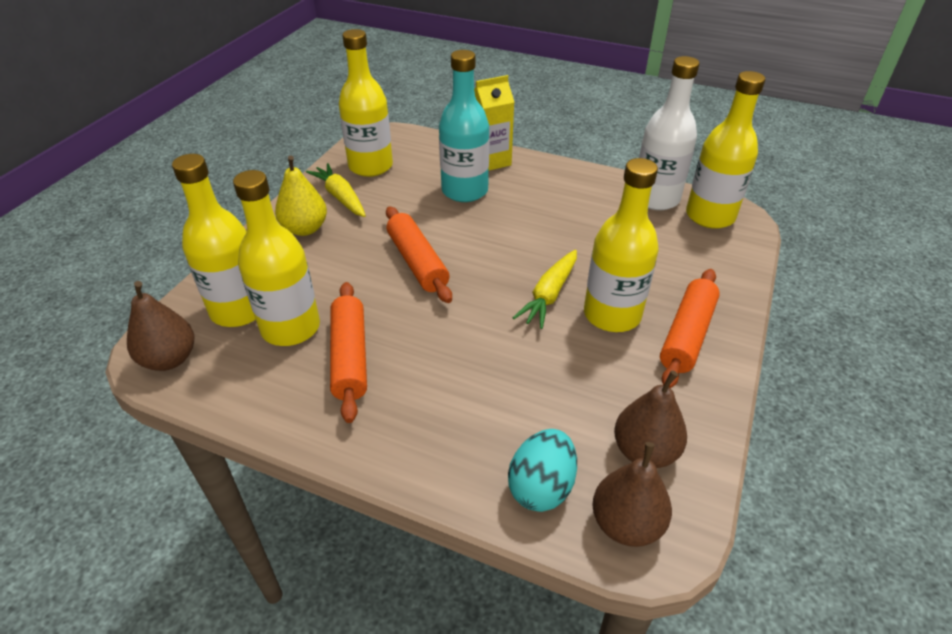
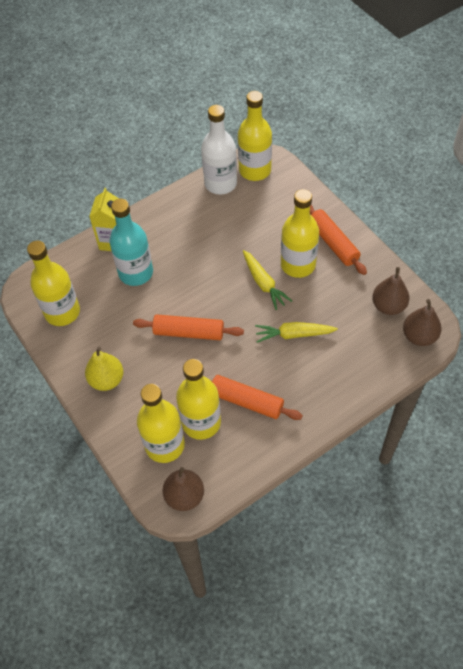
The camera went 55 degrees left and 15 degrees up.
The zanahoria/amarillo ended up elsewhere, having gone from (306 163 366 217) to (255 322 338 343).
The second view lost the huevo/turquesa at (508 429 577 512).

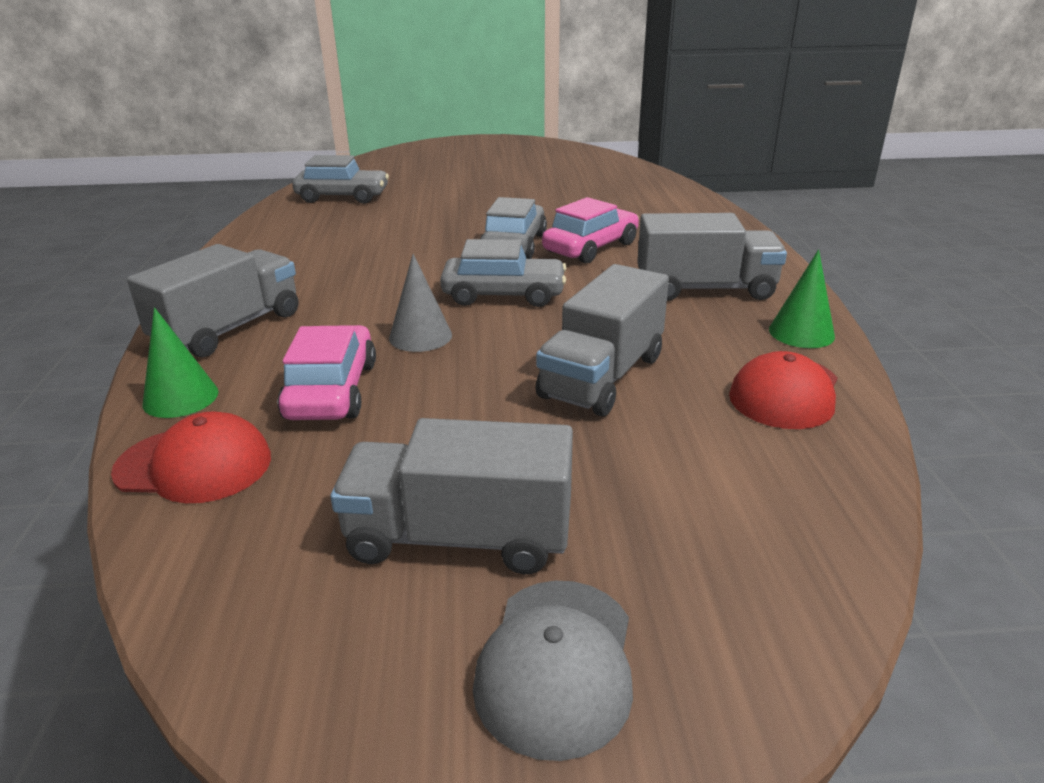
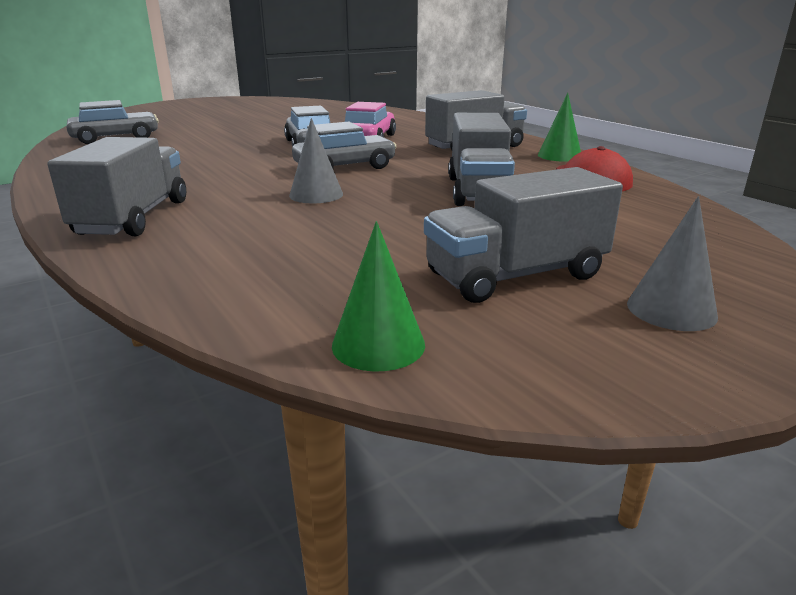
The camera went 30 degrees left and 5 degrees down.
The cono/verde ended up elsewhere, having gone from (143 307 218 418) to (332 221 425 371).
The second view lost the coche/rosa at (277 325 376 420).
The second view lost the gorra/rojo at (111 412 271 503).
Where the gorra/gris stood at (473 581 633 761), the cono/gris came to stand at (627 196 718 331).

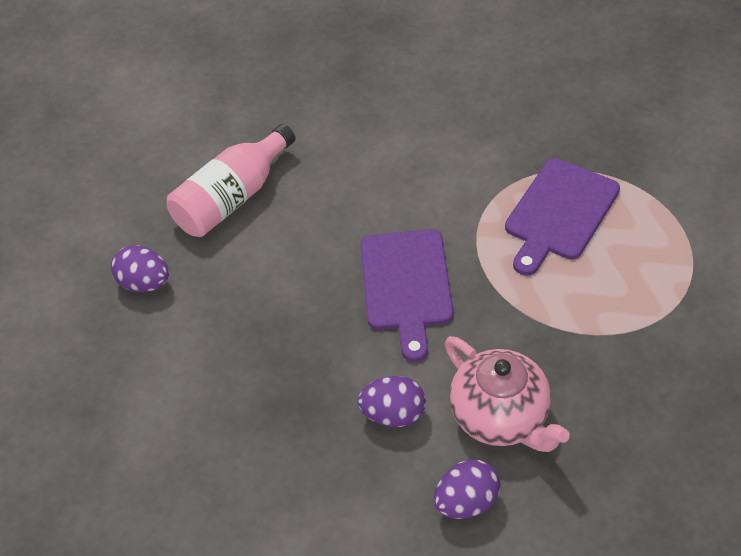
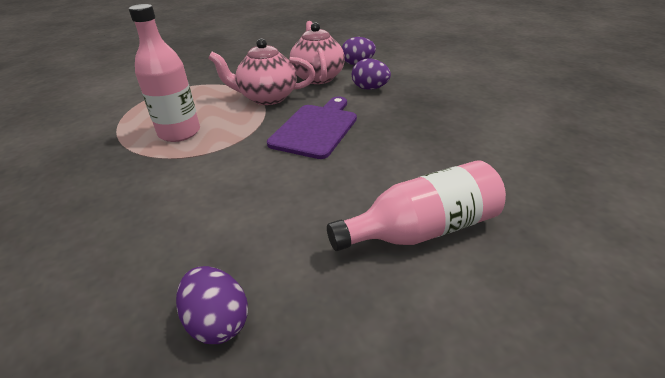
The camera went 155 degrees left and 15 degrees down.
Where the tabla de cortar/morado stood at (505 158 620 276), the botella/rosa came to stand at (129 4 200 142).
The huevo/morado ended up elsewhere, having gone from (111 245 169 292) to (176 266 248 344).
The second view gained the tetera/rosa at (208 38 315 105).

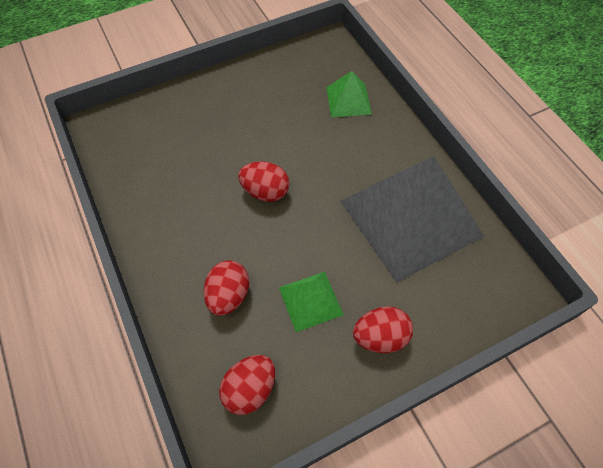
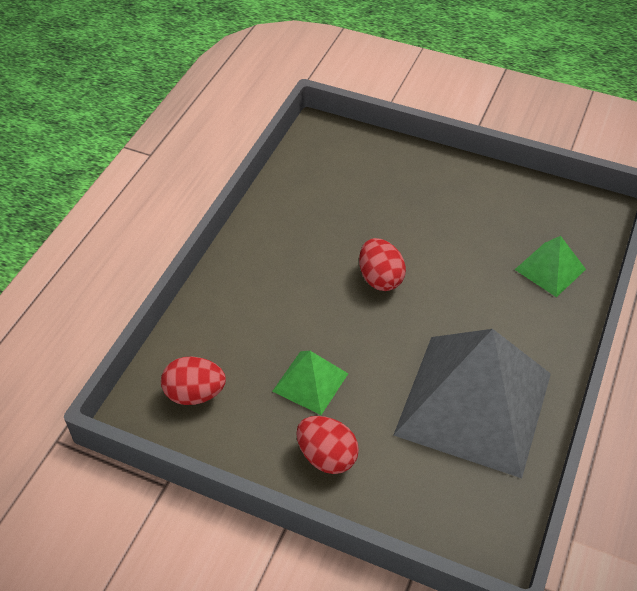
The camera went 50 degrees right and 10 degrees down.
The second view lost the huevo/rojo at (204 260 249 316).

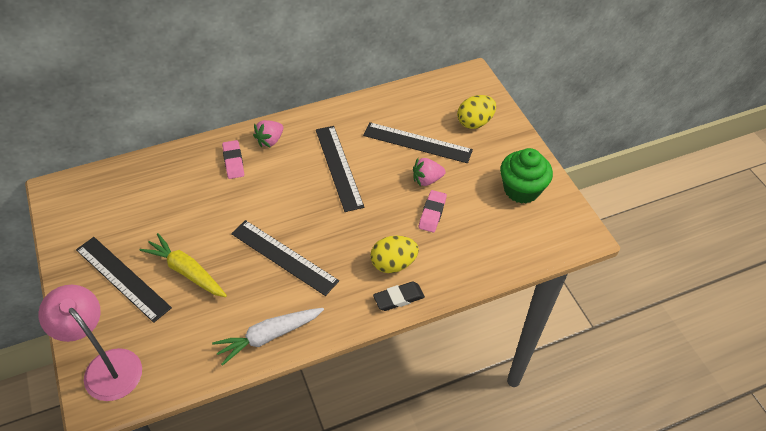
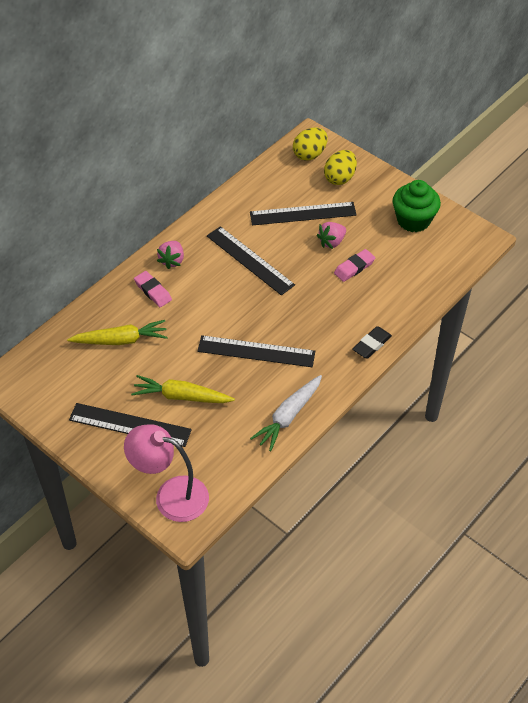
The camera went 25 degrees left and 0 degrees up.
The goma de borrar/rosa at (419 190 447 233) ended up facing another way, 60 degrees clockwise from before.
The huevo/amarillo ended up elsewhere, having gone from (370 236 419 273) to (293 128 328 161).
The second view gained the zanahoria/amarillo at (67 320 168 345).

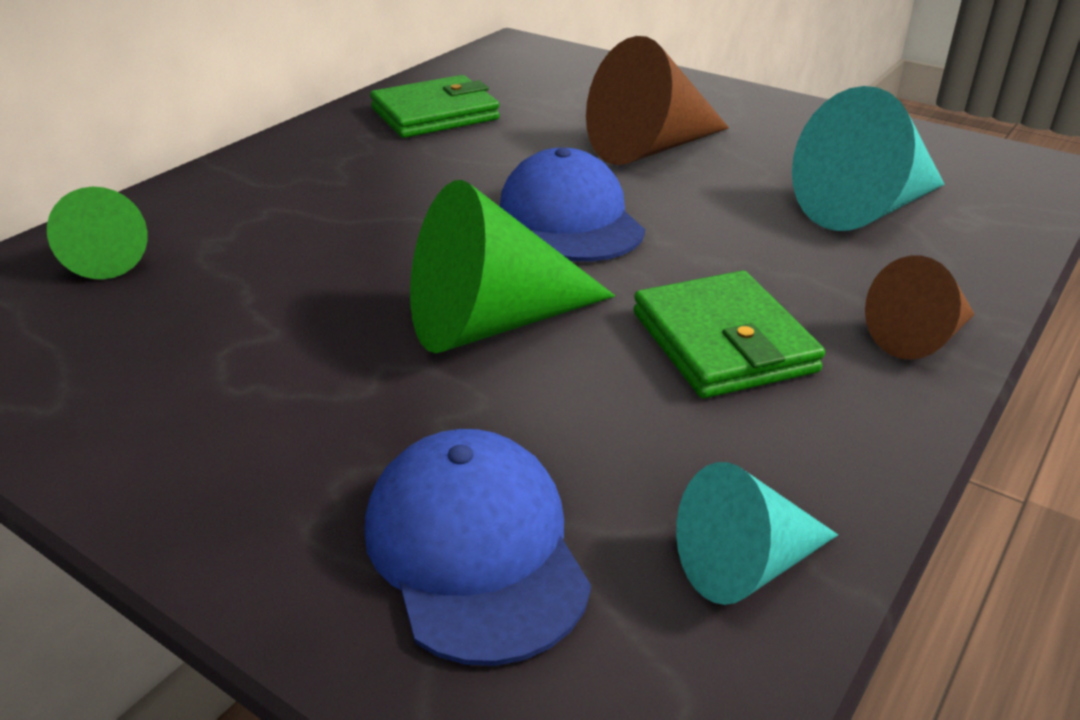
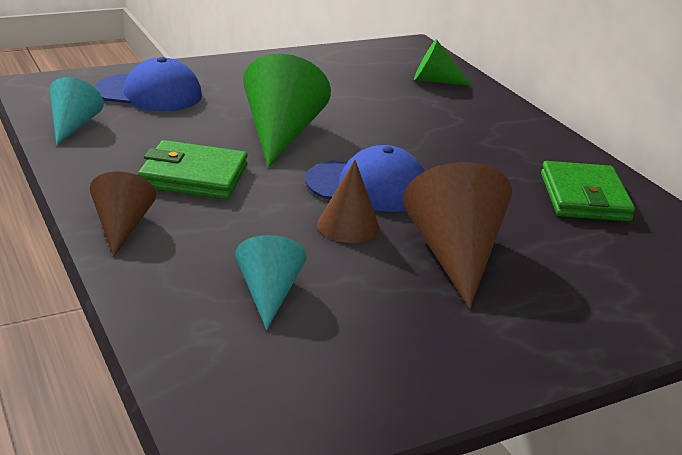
The camera went 115 degrees right and 5 degrees down.
The size of the cono/turquesa at (792 86 945 231) changed by a factor of 0.60.
The second view gained the cono/marrón at (317 160 380 243).

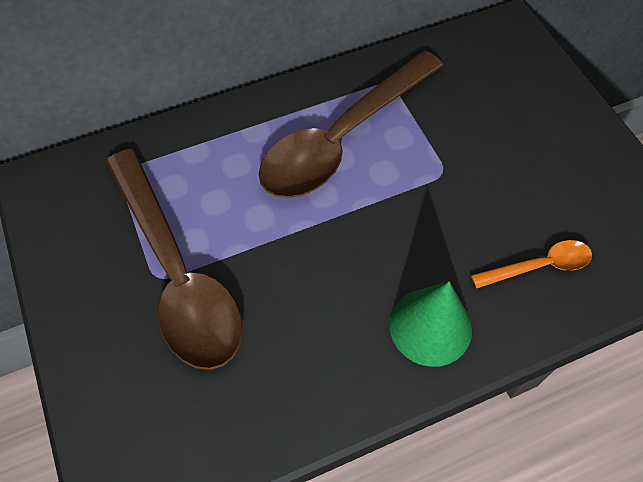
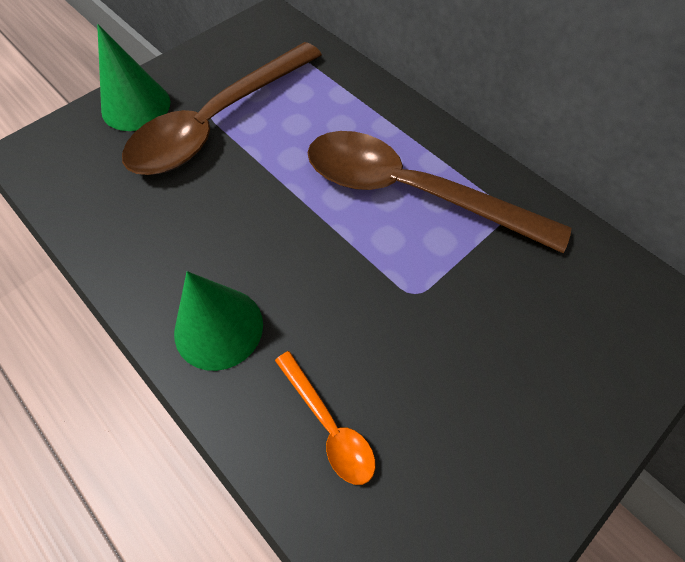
The camera went 70 degrees right and 0 degrees up.
The second view gained the cono/verde at (97 24 170 131).

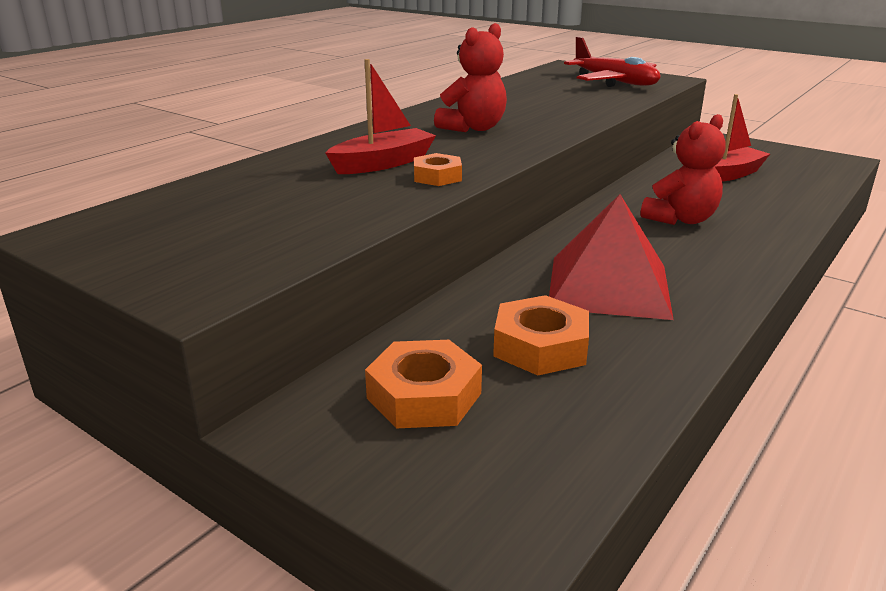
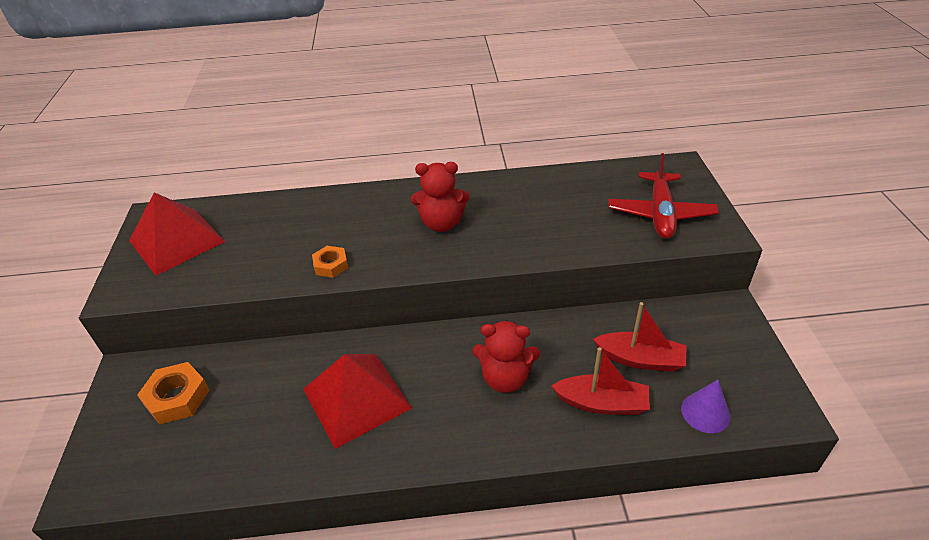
The camera went 50 degrees right and 15 degrees up.
The barco/rojo ended up elsewhere, having gone from (325 59 436 174) to (551 347 650 415).
The second view lost the tuerca/naranja at (493 295 589 375).
The second view gained the pirámide/rojo at (129 192 225 276).
The second view gained the cono/morado at (681 380 730 433).

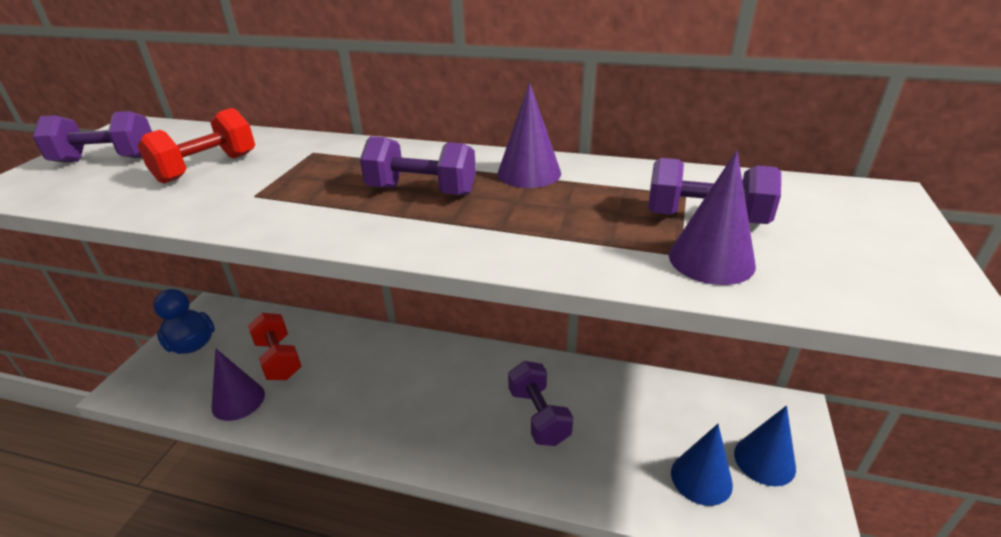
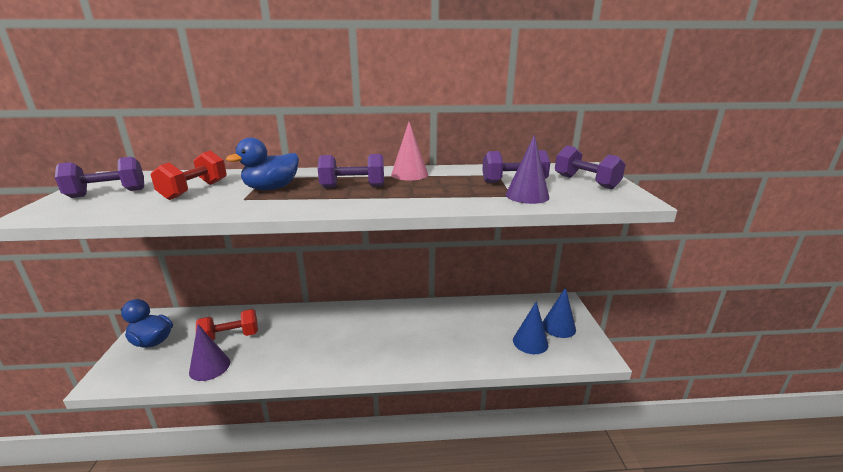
The camera went 20 degrees left and 10 degrees down.
What was the cono/morado at (497 82 561 188) turned into the cono/rosa at (391 122 428 181).
The mancuerna/rojo at (248 313 302 380) ended up facing another way, 60 degrees counterclockwise from before.
The mancuerna/morado ended up elsewhere, having gone from (508 361 573 446) to (555 145 626 189).
The second view gained the pato/azul at (226 138 299 190).

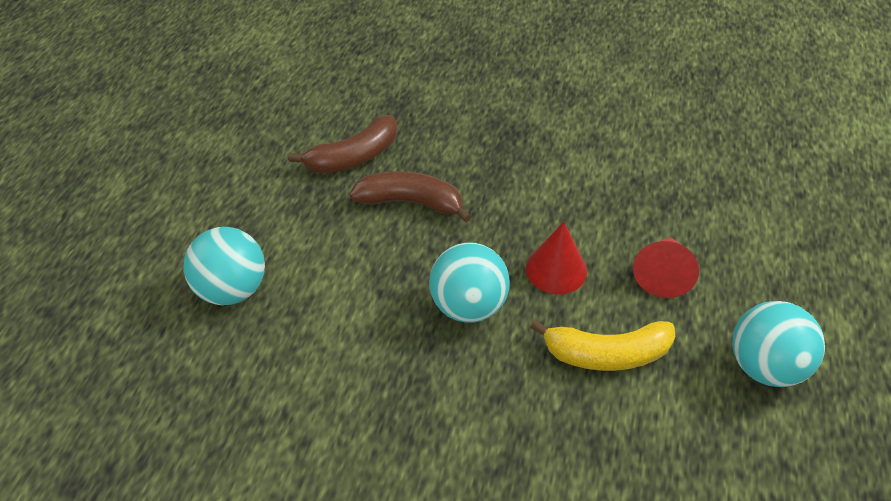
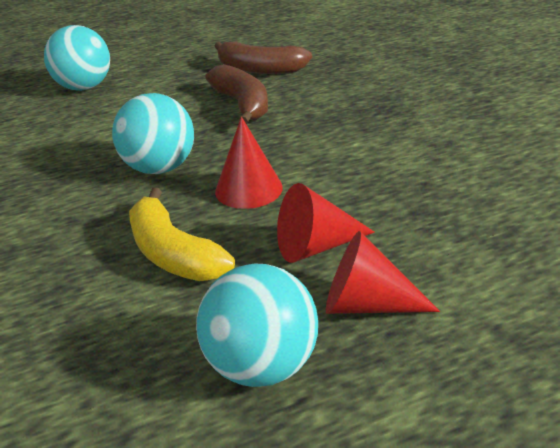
The camera went 55 degrees right and 15 degrees down.
The second view gained the cono/rojo at (326 231 440 314).

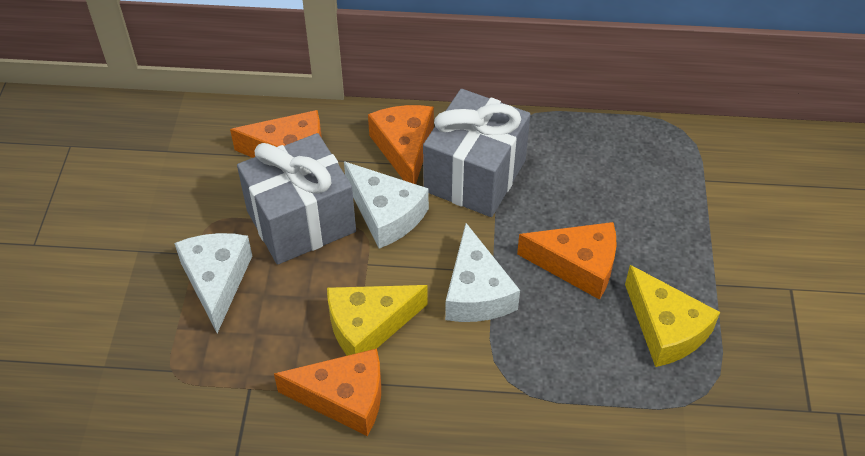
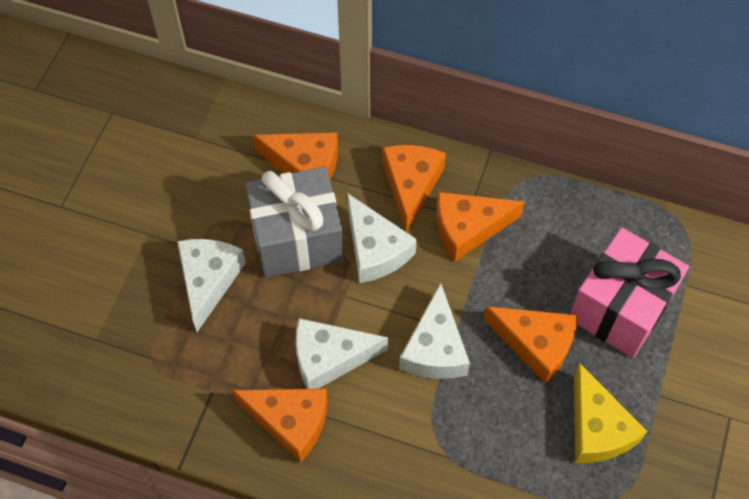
The camera went 15 degrees right and 10 degrees up.
Where the regalo/gris stood at (423 89 530 217), the queso/naranja came to stand at (436 192 525 261).
What was the queso/amarillo at (327 285 428 356) turned into the queso/blanco at (296 318 388 389).
The second view gained the regalo/rosa at (570 228 689 358).

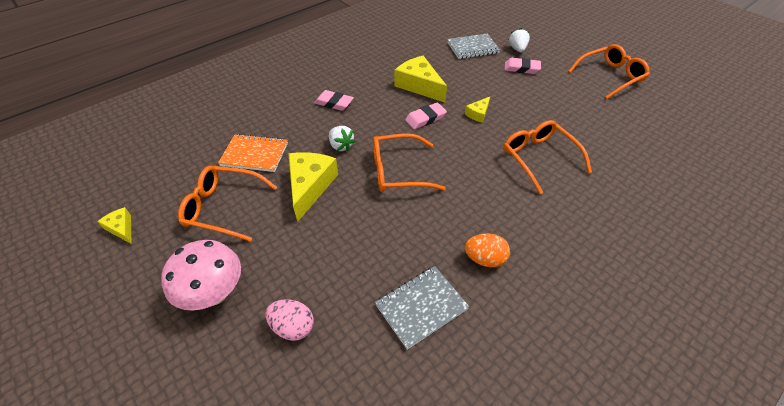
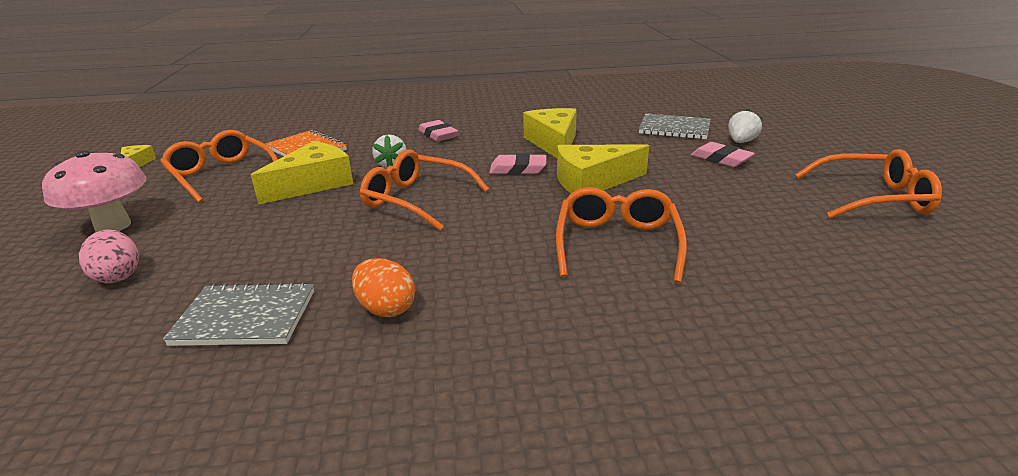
The camera went 35 degrees right and 20 degrees down.
The size of the queso/amarillo at (465 97 490 123) changed by a factor of 1.96.

